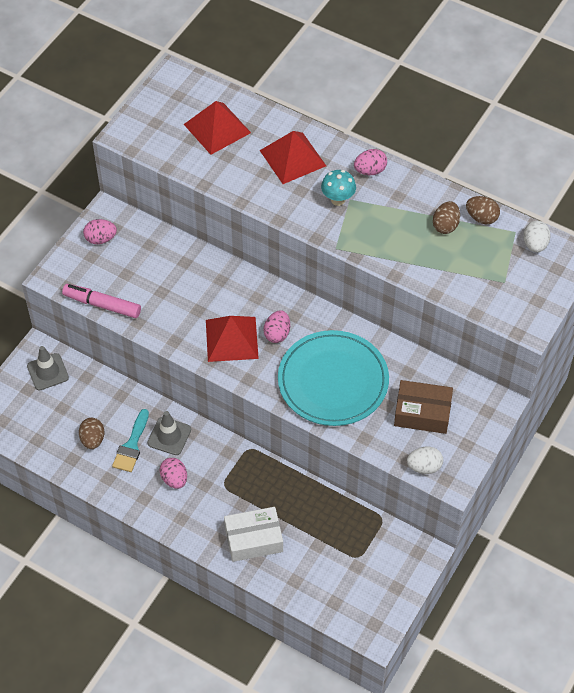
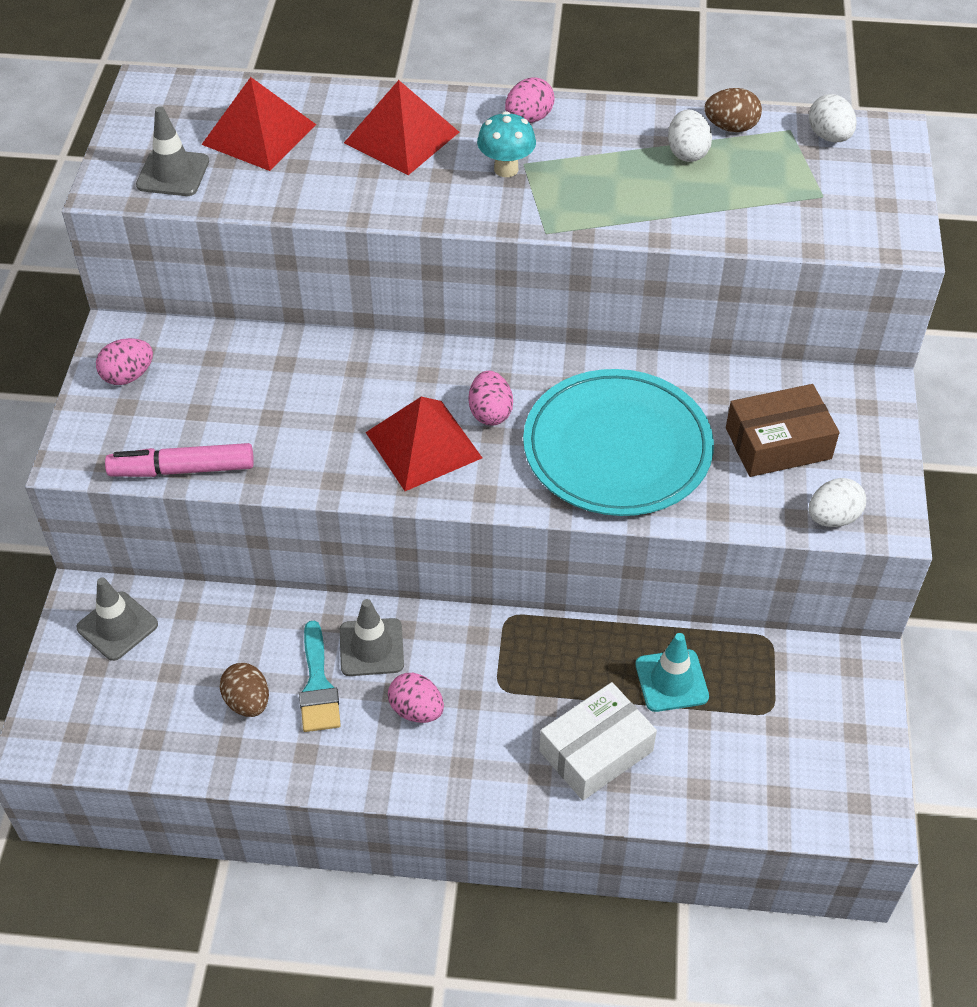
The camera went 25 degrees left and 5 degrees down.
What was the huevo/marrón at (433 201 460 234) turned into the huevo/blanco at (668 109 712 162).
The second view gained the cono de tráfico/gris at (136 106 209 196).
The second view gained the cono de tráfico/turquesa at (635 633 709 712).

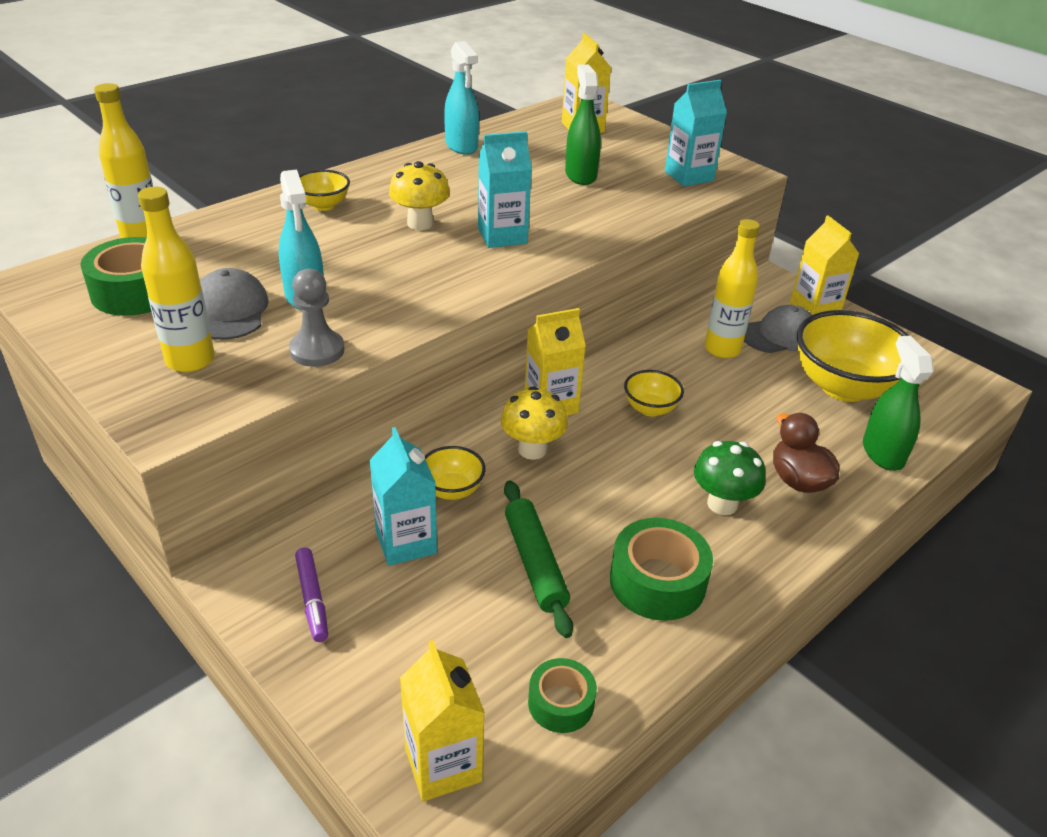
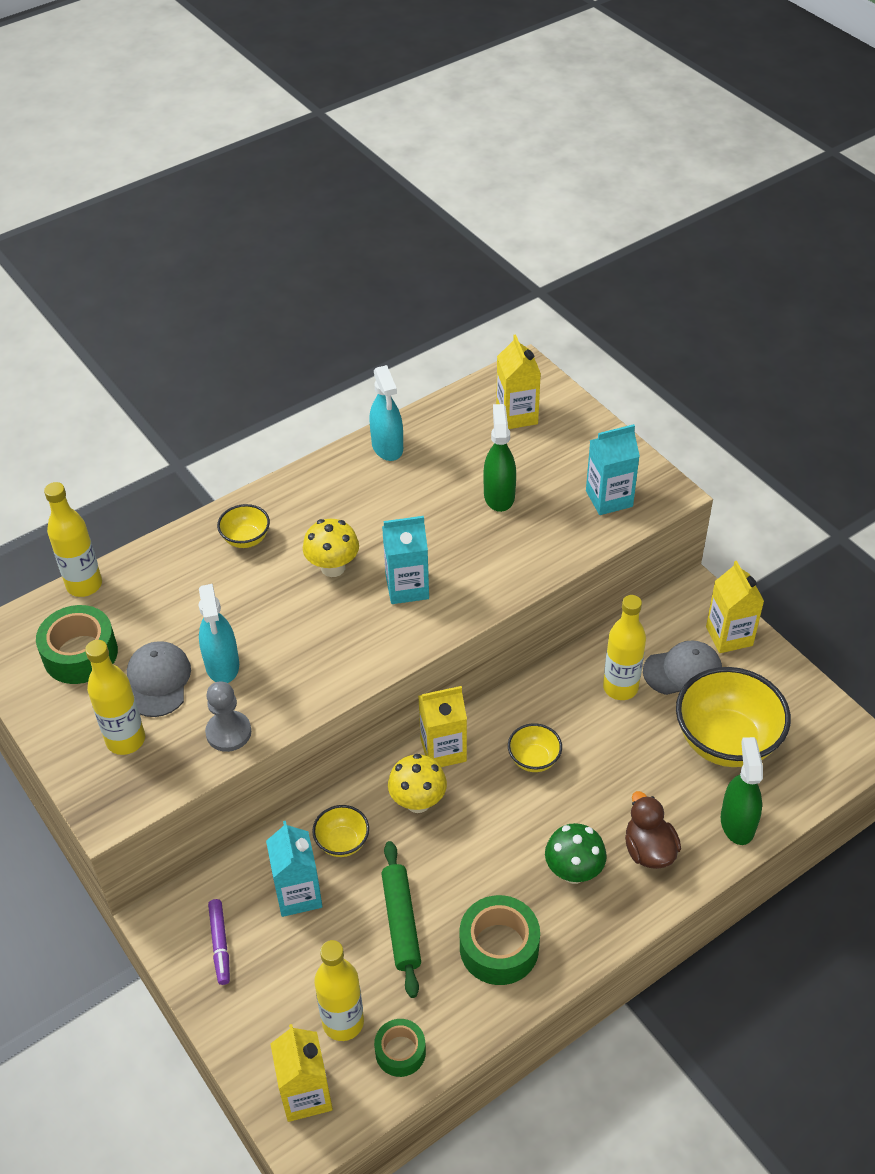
The camera went 10 degrees right and 10 degrees up.
The second view gained the botella/amarillo at (314 940 364 1041).

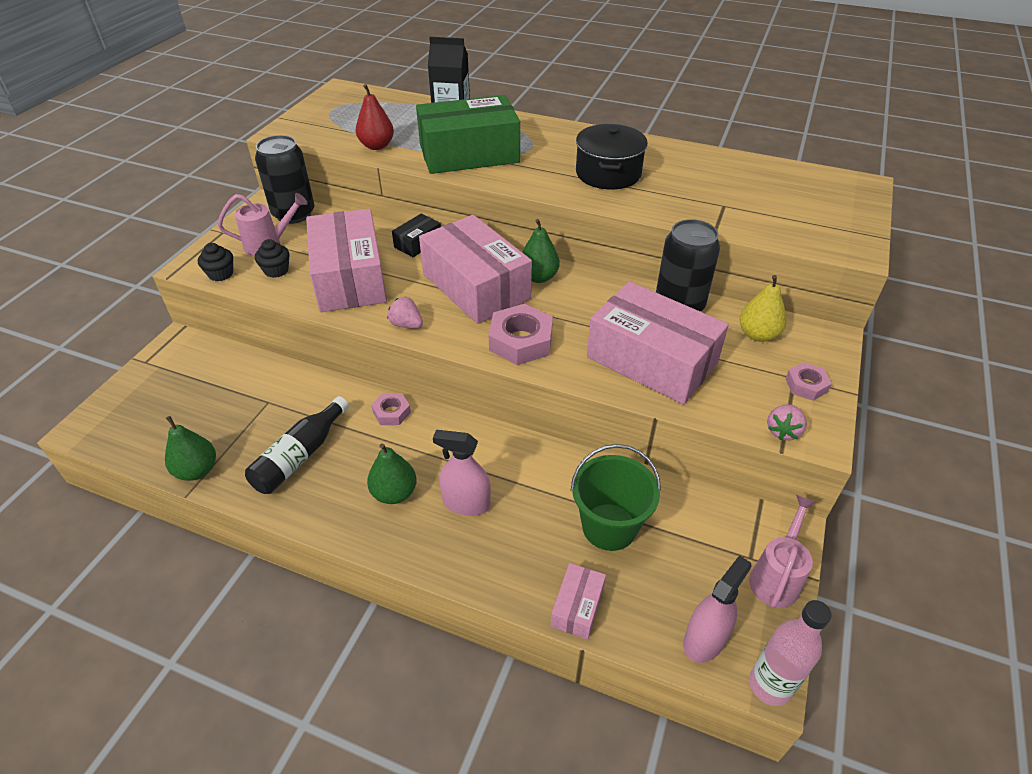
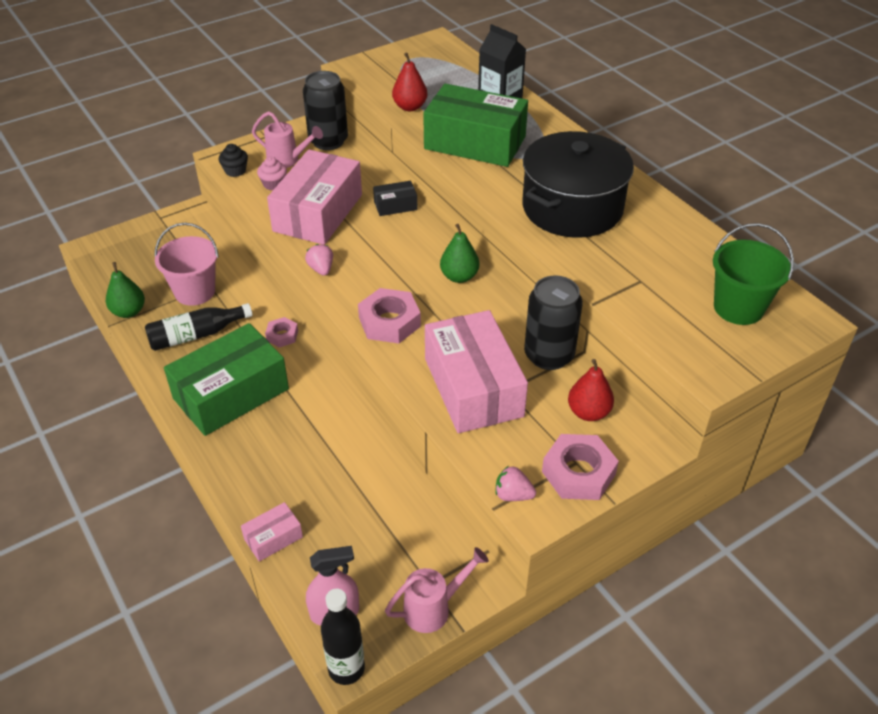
The camera went 35 degrees right and 0 degrees up.
The size of the olla/negro at (576 124 648 190) changed by a factor of 1.51.
The second view lost the caja/rosa at (419 215 532 324).
What was the magdalena/negro at (255 239 289 278) turned into the magdalena/rosa at (257 157 287 190).
What was the pera/amarillo at (740 275 787 342) turned into the pera/rojo at (568 359 614 421).
The size of the tuerca/rosa at (785 362 832 401) changed by a factor of 1.76.
The fresa/rosa at (767 404 807 440) ended up facing another way, 45 degrees clockwise from before.
The second view lost the pulverizador/rosa at (433 430 491 516).
Where the pera/verde stood at (367 443 417 504), the caja/verde came to stand at (164 323 289 436).
The balde/verde ended up elsewhere, having gone from (571 444 661 551) to (713 223 794 325).
What was the botella/rosa at (749 600 832 706) turned into the botella/negro at (321 589 365 685).
The second view gained the balde/rosa at (154 223 219 306).

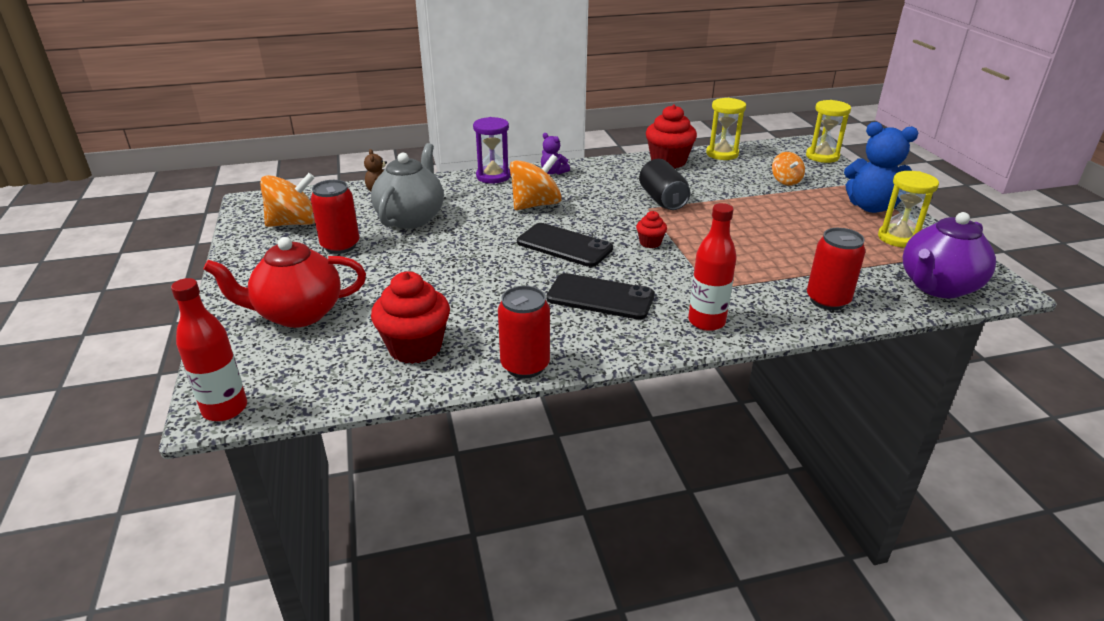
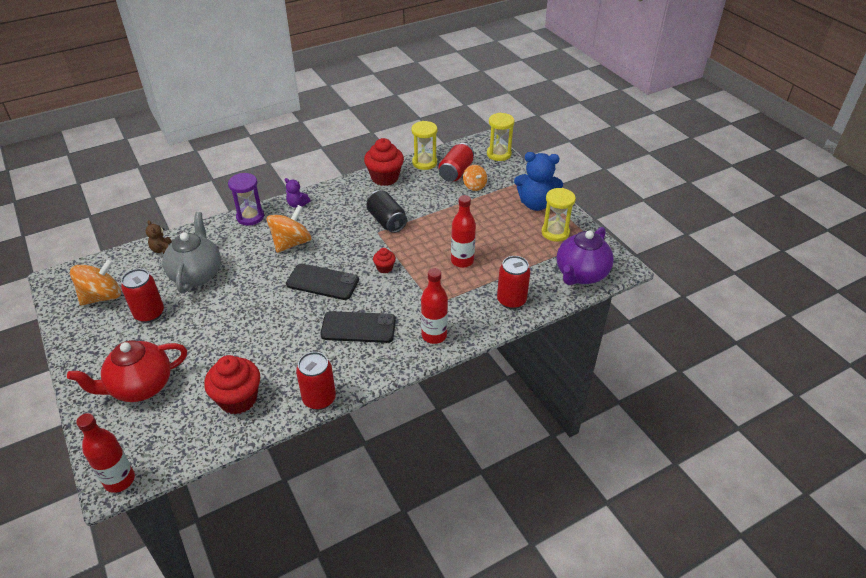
The camera went 15 degrees left and 10 degrees up.
The second view gained the lata/rojo at (439 143 474 182).
The second view gained the botella/rojo at (451 195 476 268).

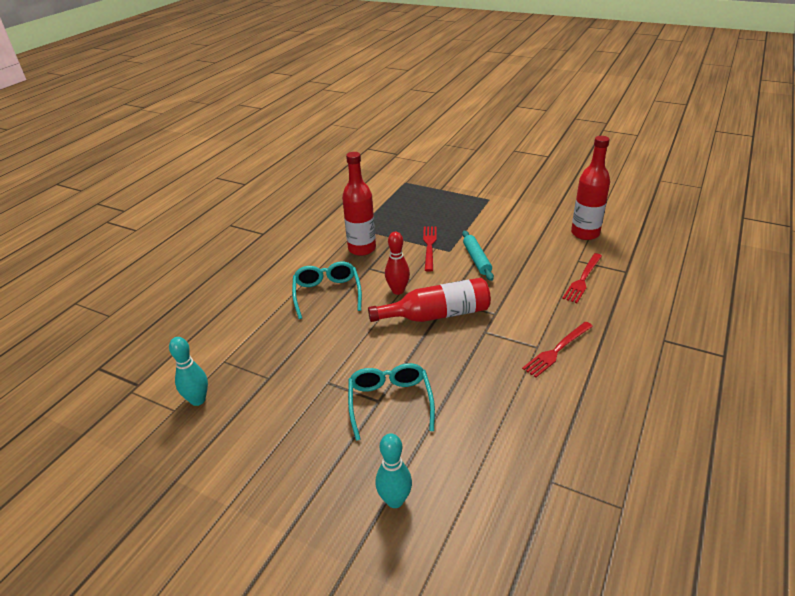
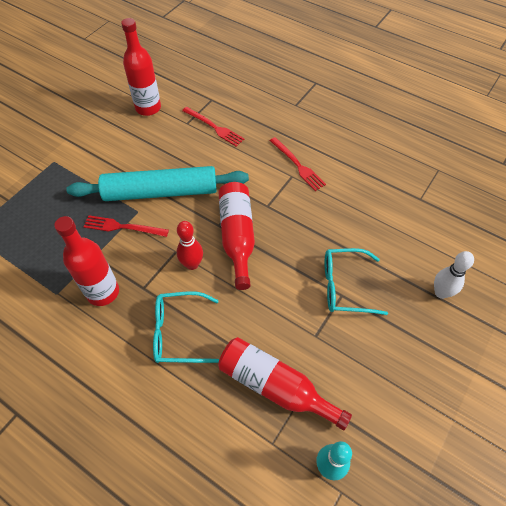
The camera went 85 degrees left and 20 degrees up.
The size of the rodillo/turquesa at (462 231 494 281) changed by a factor of 2.04.
What was the bolo/turquesa at (375 433 412 508) turned into the bolo/blanco at (434 251 474 299).
The second view gained the botella/rojo at (218 337 352 430).

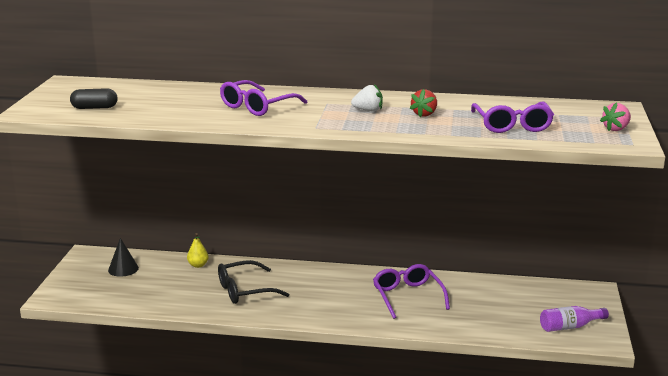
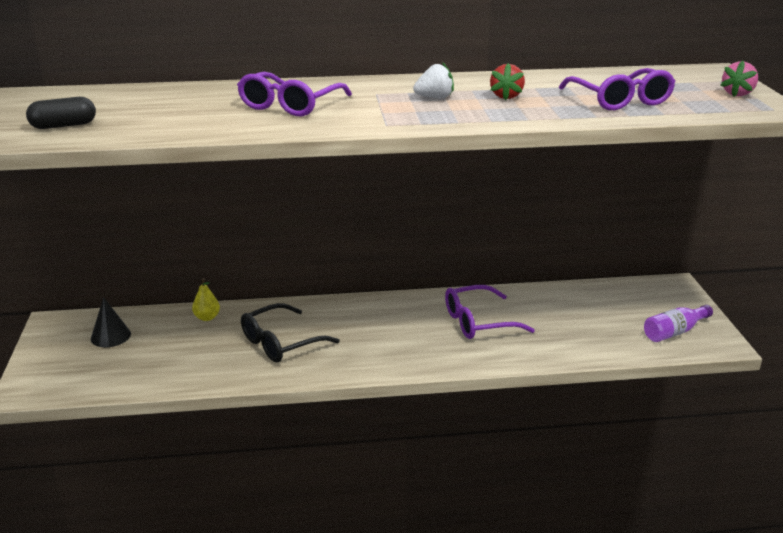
The camera went 15 degrees left and 5 degrees up.
The gafas/morado at (373 264 450 319) ended up facing another way, 75 degrees counterclockwise from before.

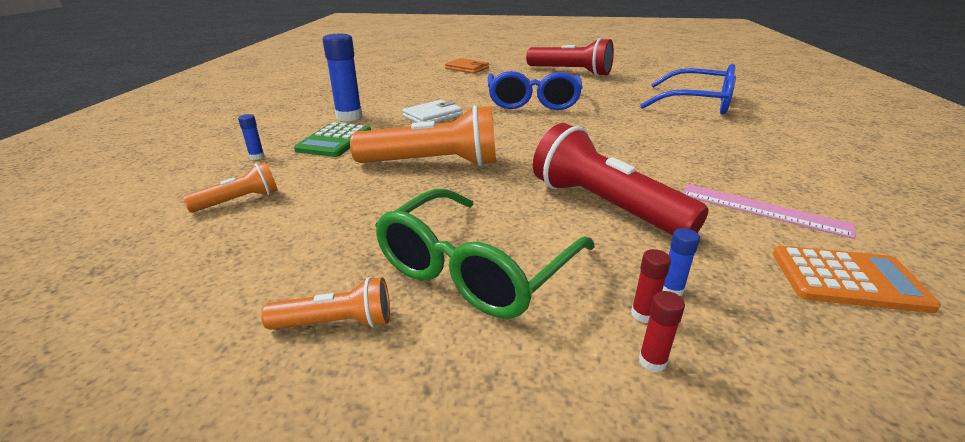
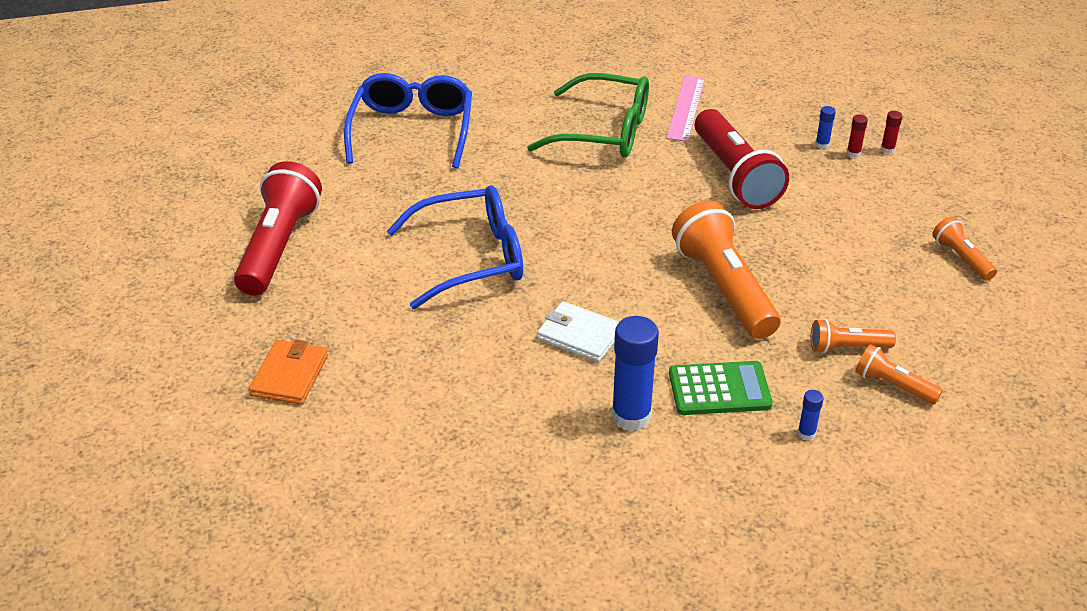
The camera went 110 degrees left and 10 degrees up.
The lámpara de mano/rojo at (533 123 709 235) ended up facing another way, 45 degrees counterclockwise from before.
The gafas/verde ended up elsewhere, having gone from (375 189 595 319) to (527 73 649 158).
The second view lost the calculadora/naranja at (773 246 941 313).
The second view gained the lámpara de mano/naranja at (811 319 896 353).

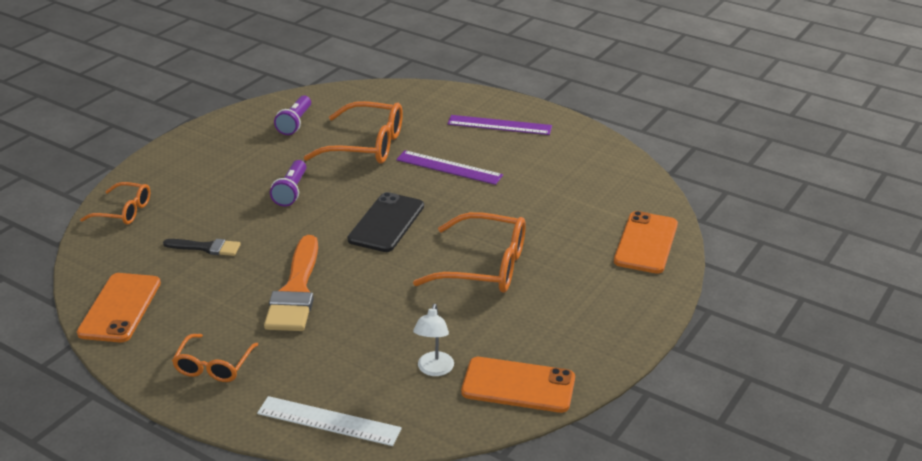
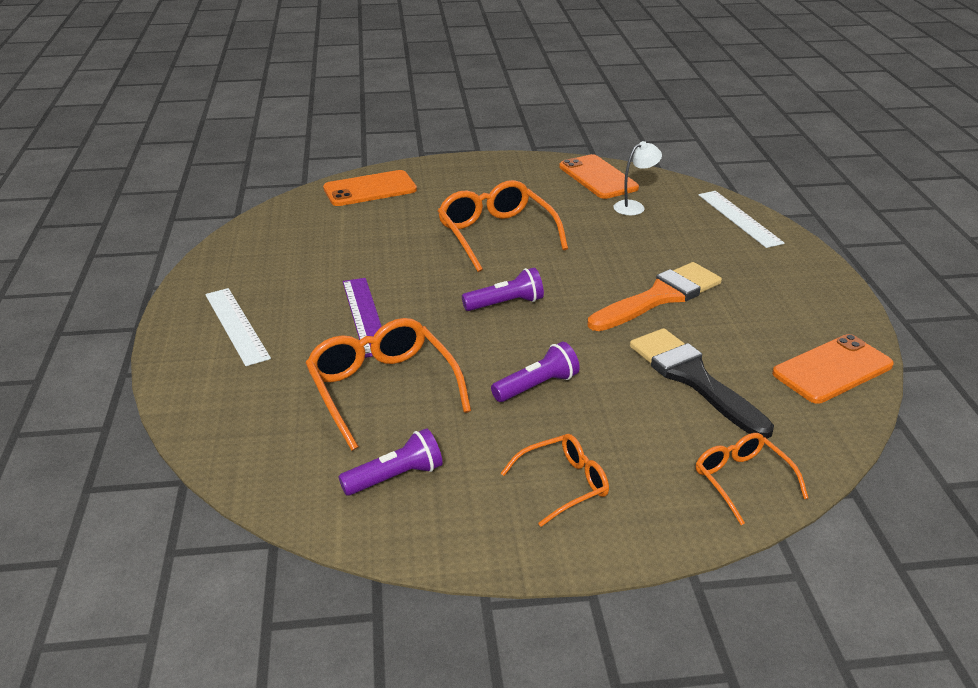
The camera went 130 degrees left and 0 degrees up.
What was the regla/morado at (447 115 552 135) turned into the regla/blanco at (205 288 271 366).
Where the móvil/negro stood at (347 192 424 252), the lámpara de mano/morado came to stand at (462 267 544 311).
The size of the pincel/negro at (163 239 241 256) changed by a factor of 1.85.
The gafas/naranja ended up elsewhere, having gone from (172 334 259 382) to (501 434 609 527).

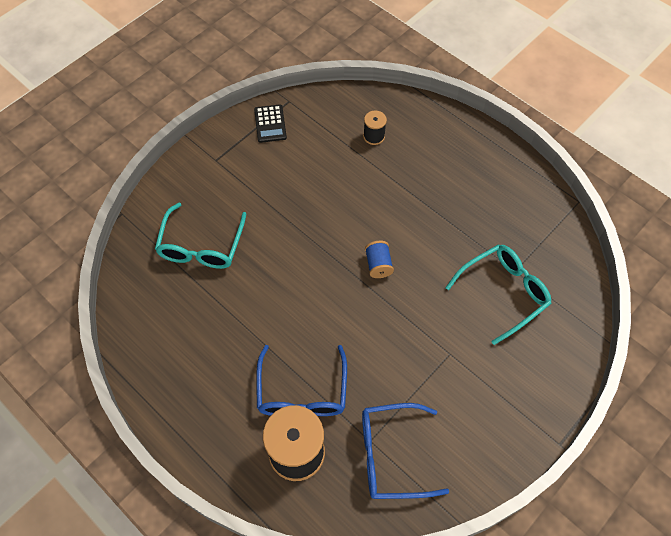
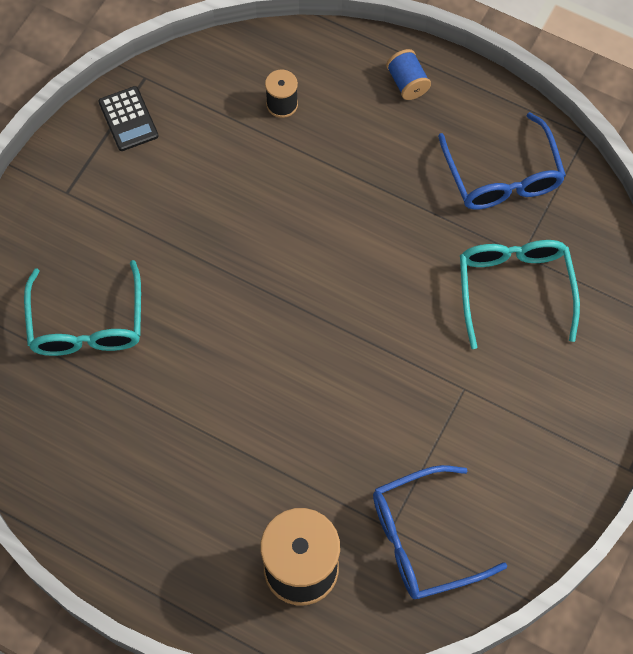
The camera went 15 degrees left and 5 degrees up.
The carrete/azul ended up elsewhere, having gone from (365 241 394 278) to (386 49 431 100).
The gafas/turquesa at (445 245 552 345) ended up facing another way, 45 degrees counterclockwise from before.
The gafas/azul ended up elsewhere, having gone from (256 345 347 416) to (438 112 566 210).

